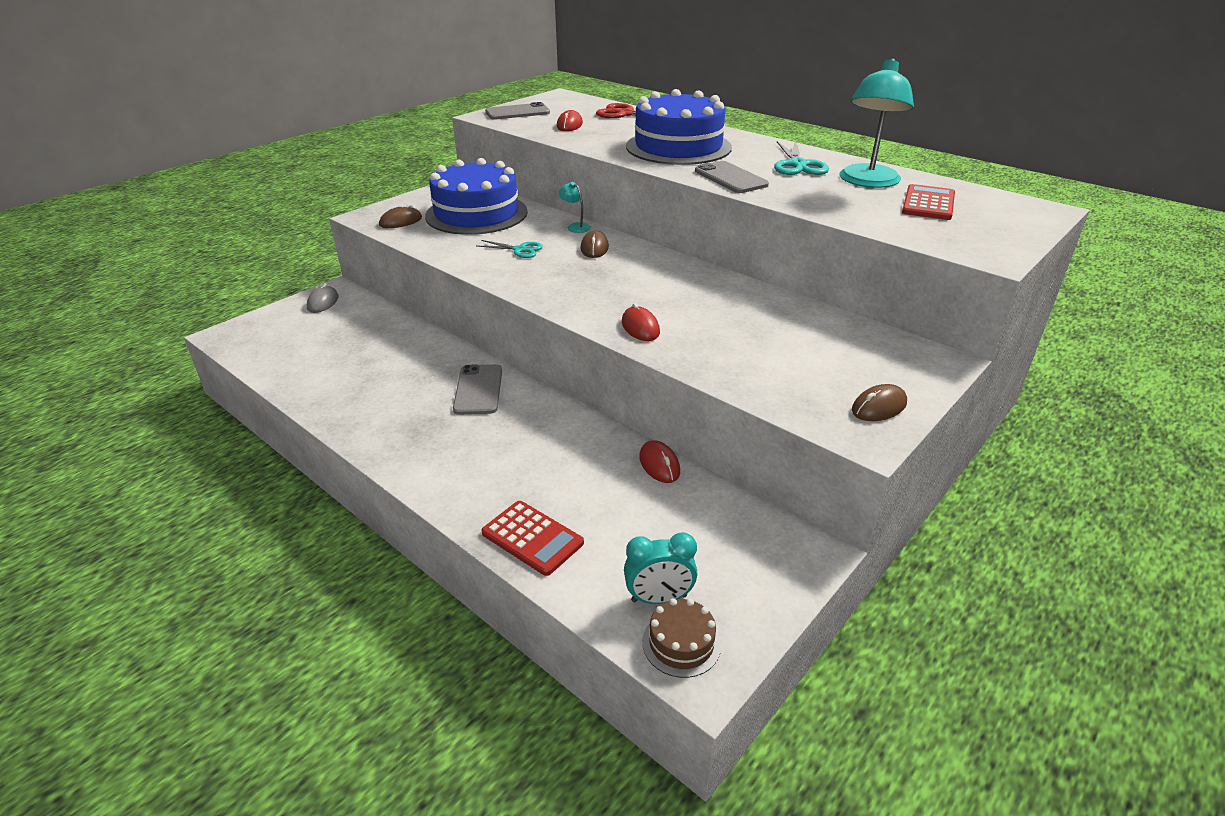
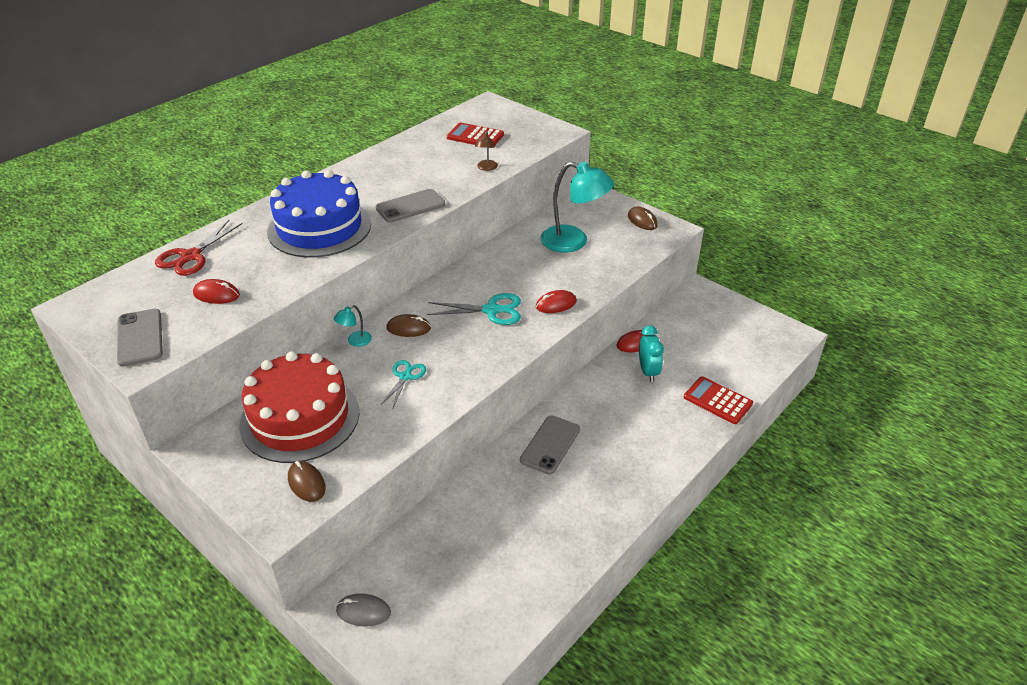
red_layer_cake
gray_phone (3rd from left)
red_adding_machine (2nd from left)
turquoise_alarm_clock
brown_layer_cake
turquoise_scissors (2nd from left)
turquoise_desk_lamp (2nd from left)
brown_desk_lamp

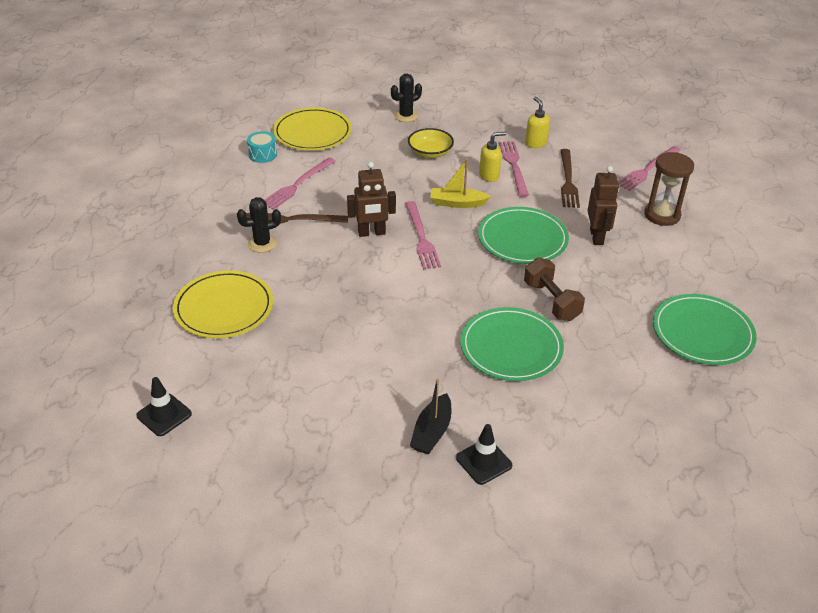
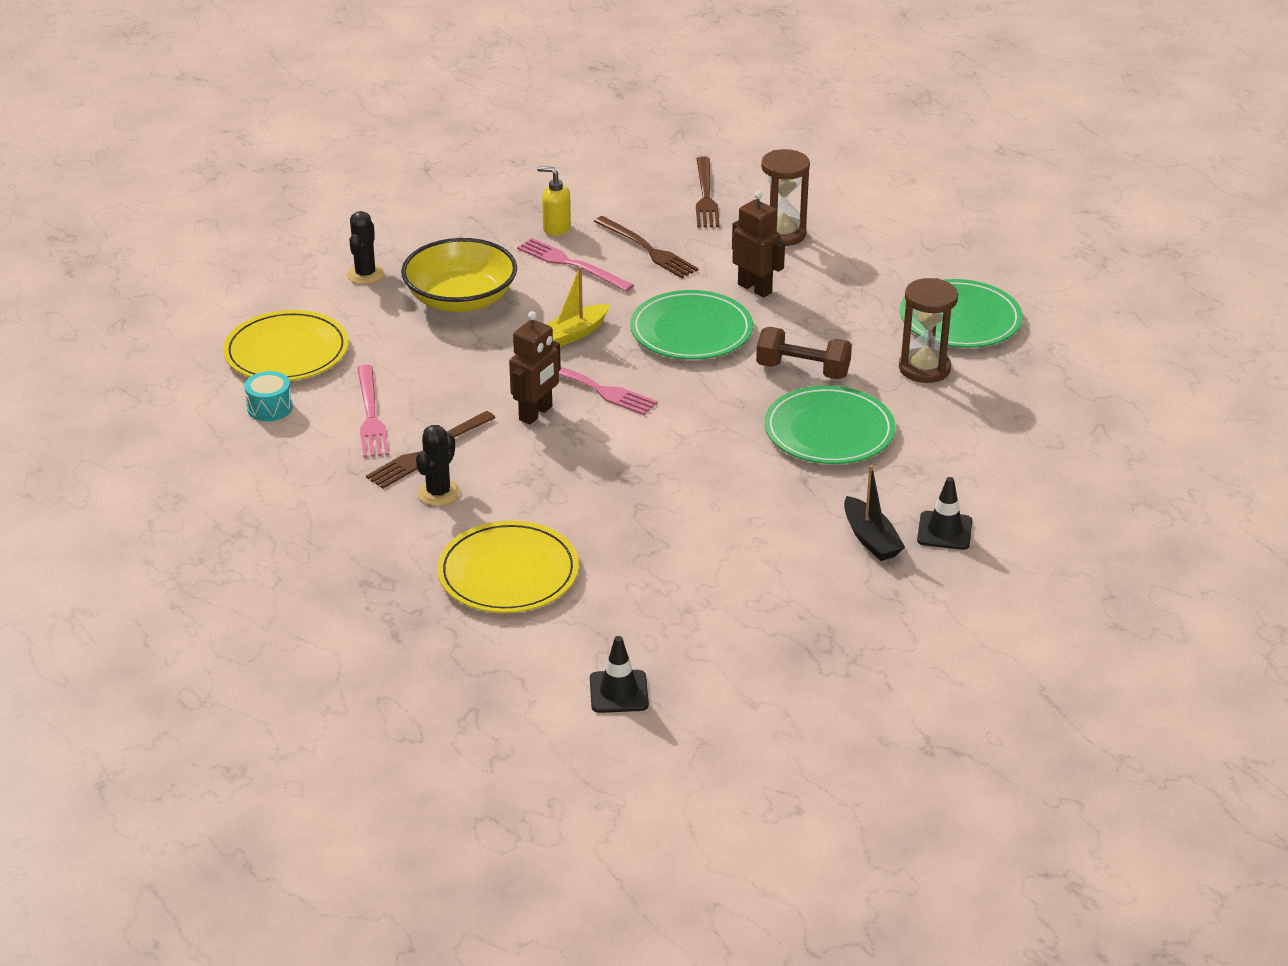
bright_yellow_serving_bowl
bright_yellow_soap_dispenser (1st from left in the first image)
brown_fork (3rd from left)
brown_sand_timer (2nd from left)

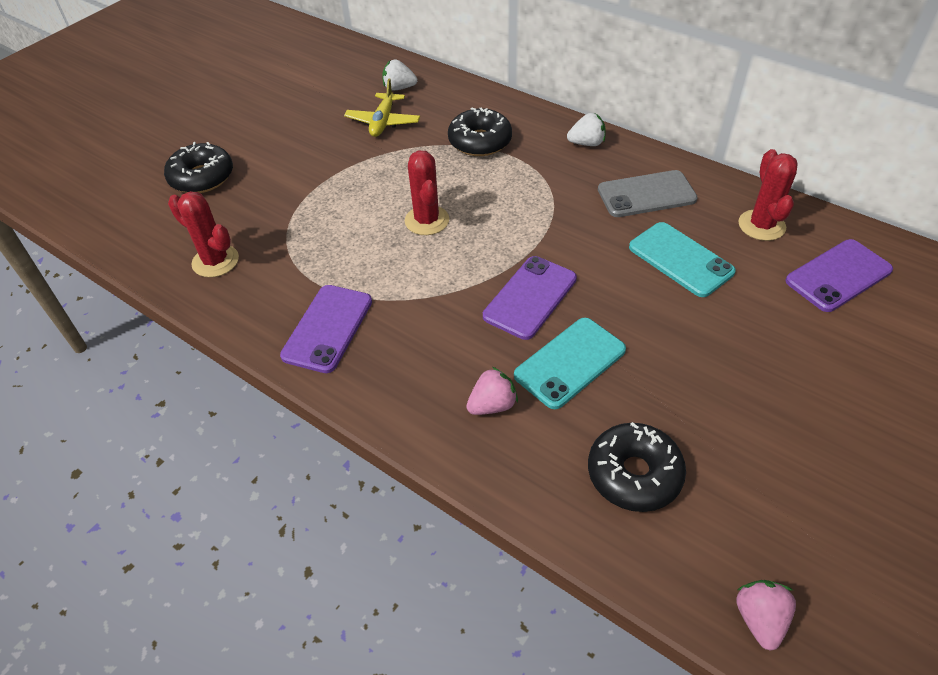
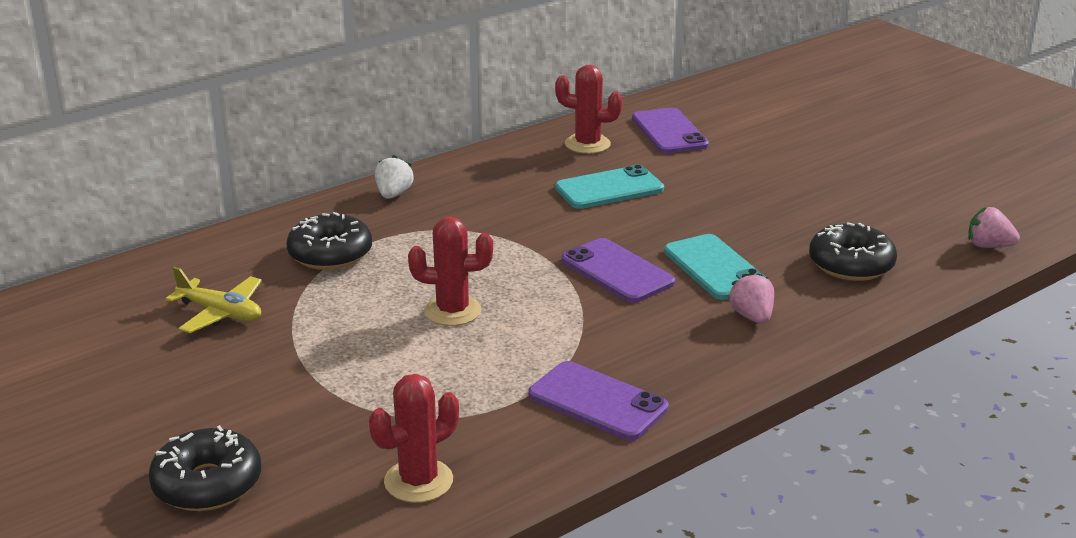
white_strawberry (1st from left in the first image)
gray_phone

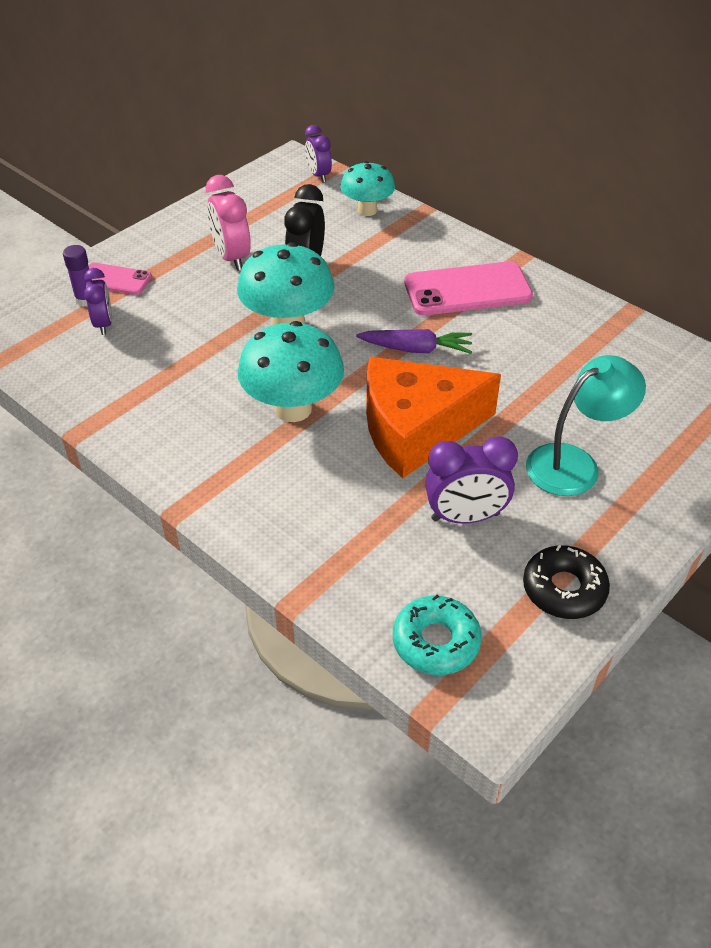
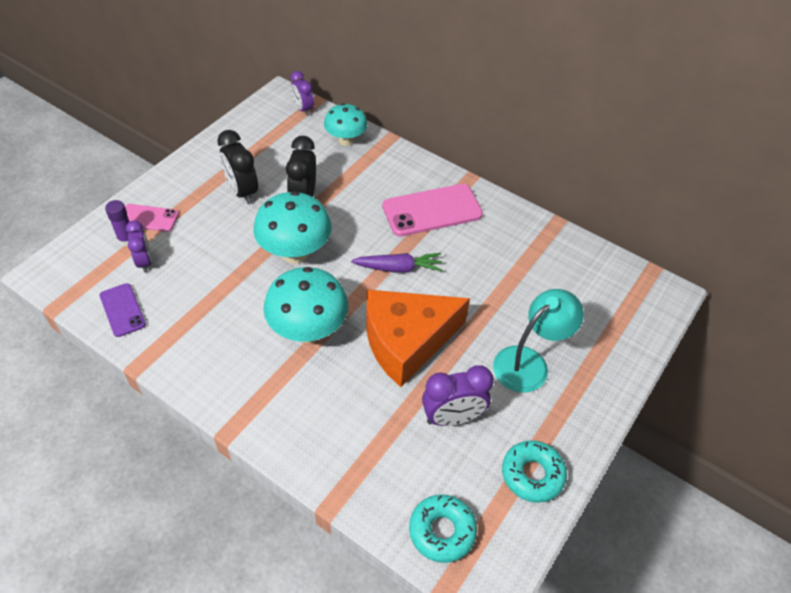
black_alarm_clock (1st from left)
turquoise_doughnut (2nd from left)
purple_phone

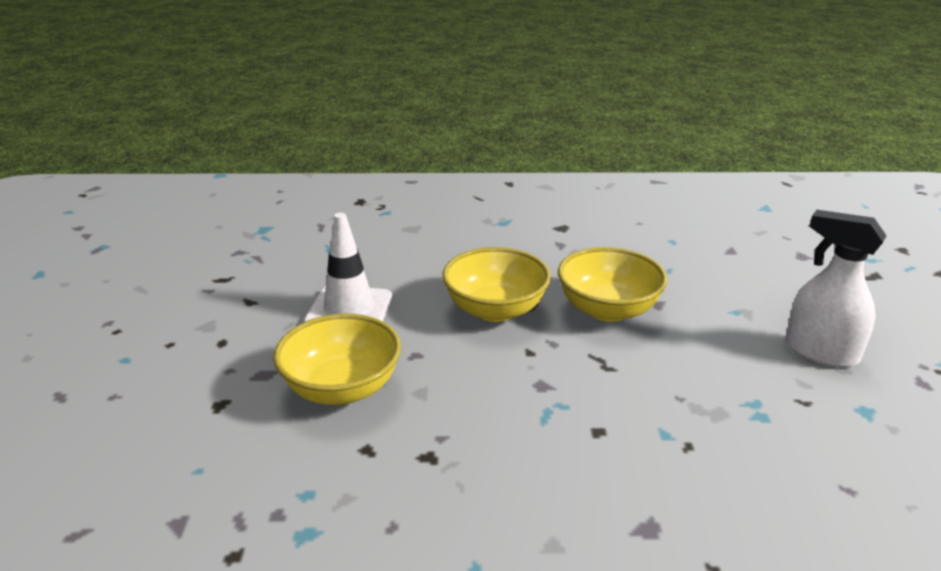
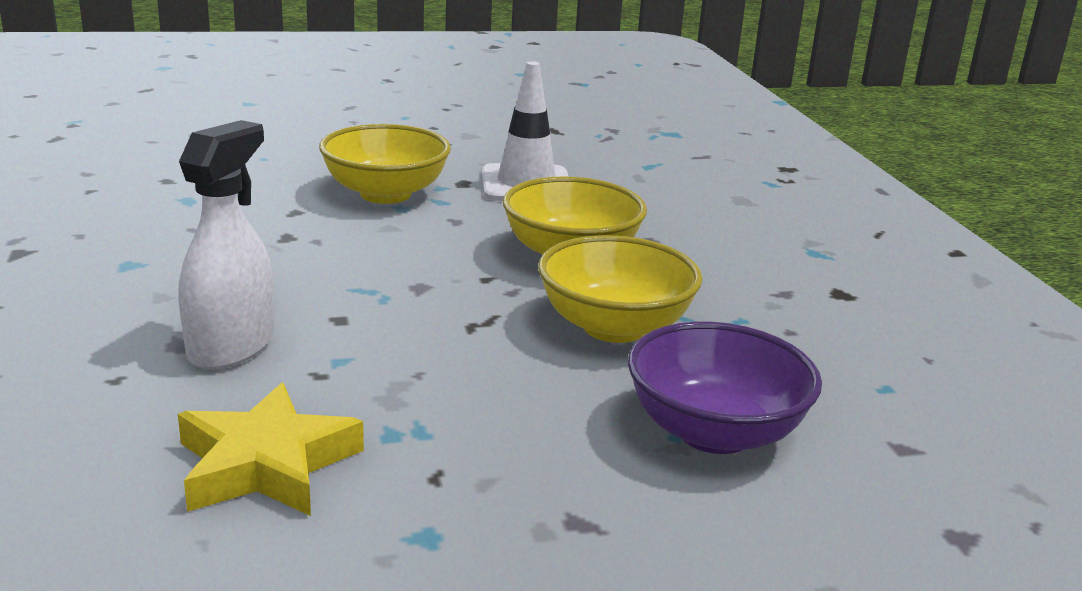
white_spray_bottle
bright_yellow_five-pointed_star
purple_serving_bowl

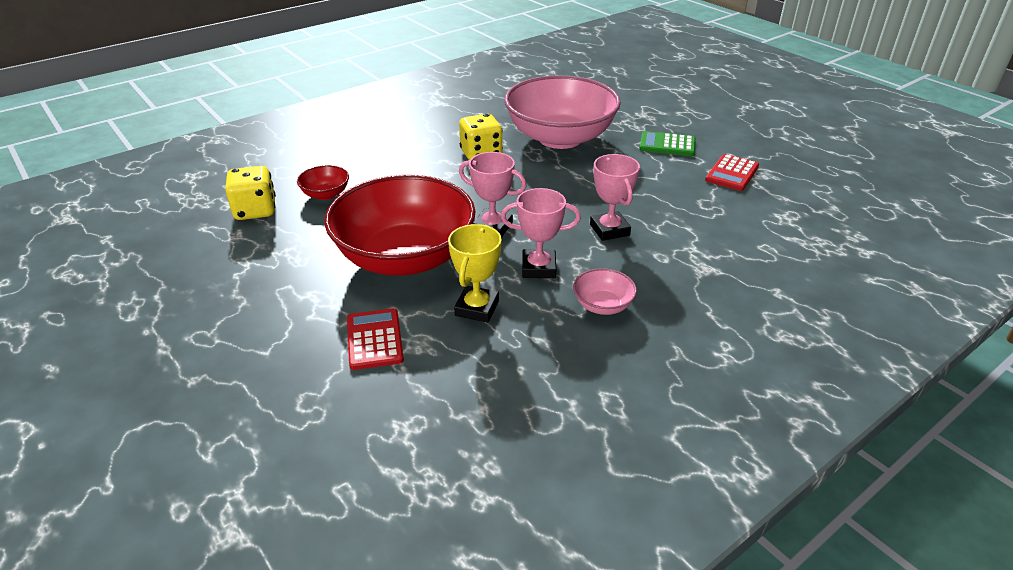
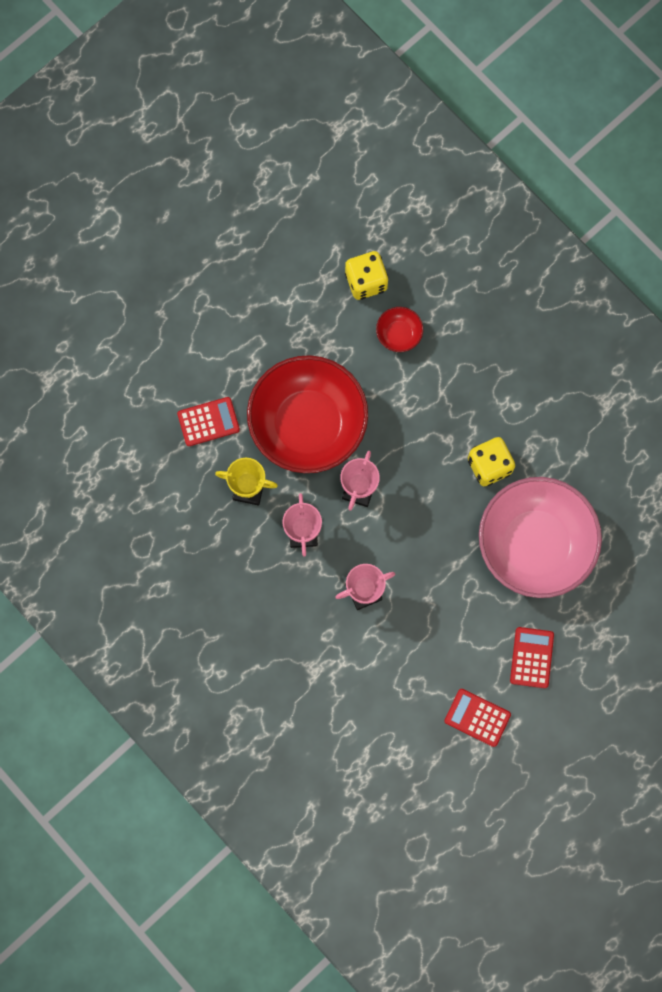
rose-pink_serving_bowl (2nd from left in the first image)
red_adding_machine (3rd from left)

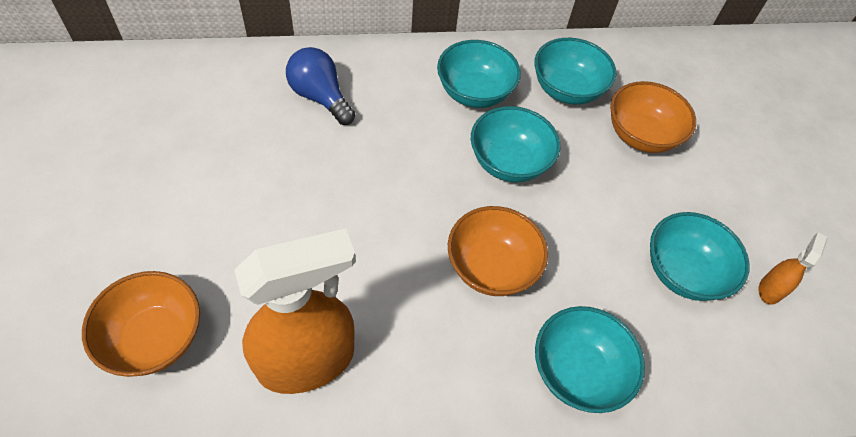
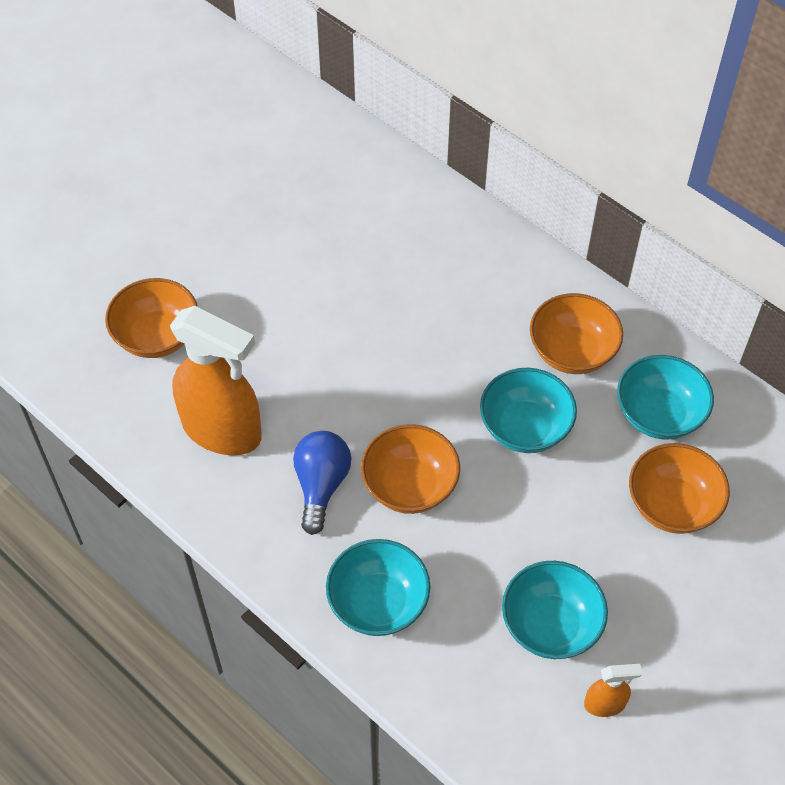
royal_blue_light_bulb
orange-coloured_serving_bowl (3rd from left)

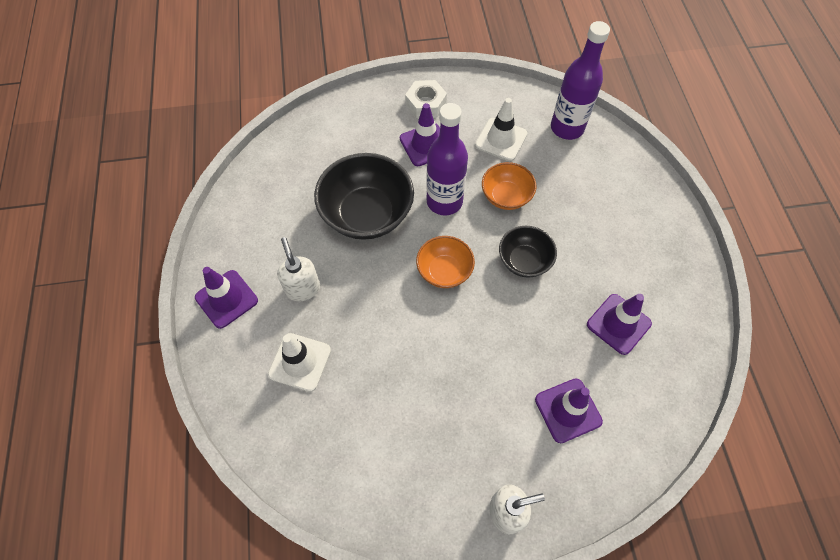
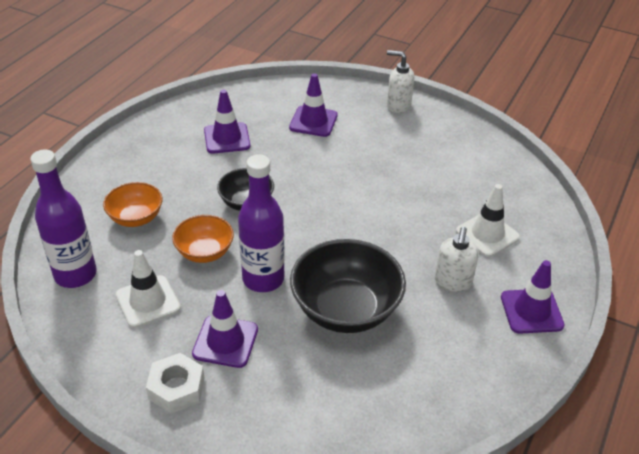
orange-coloured_serving_bowl (1st from left)

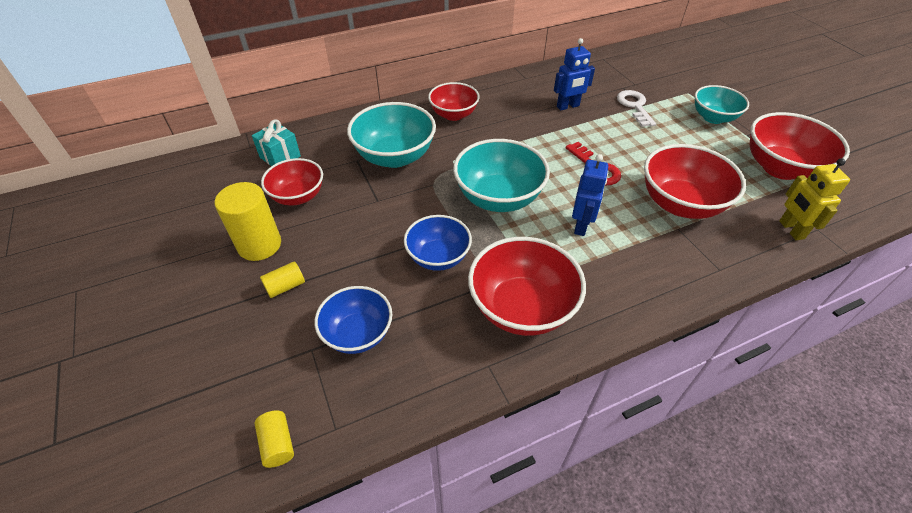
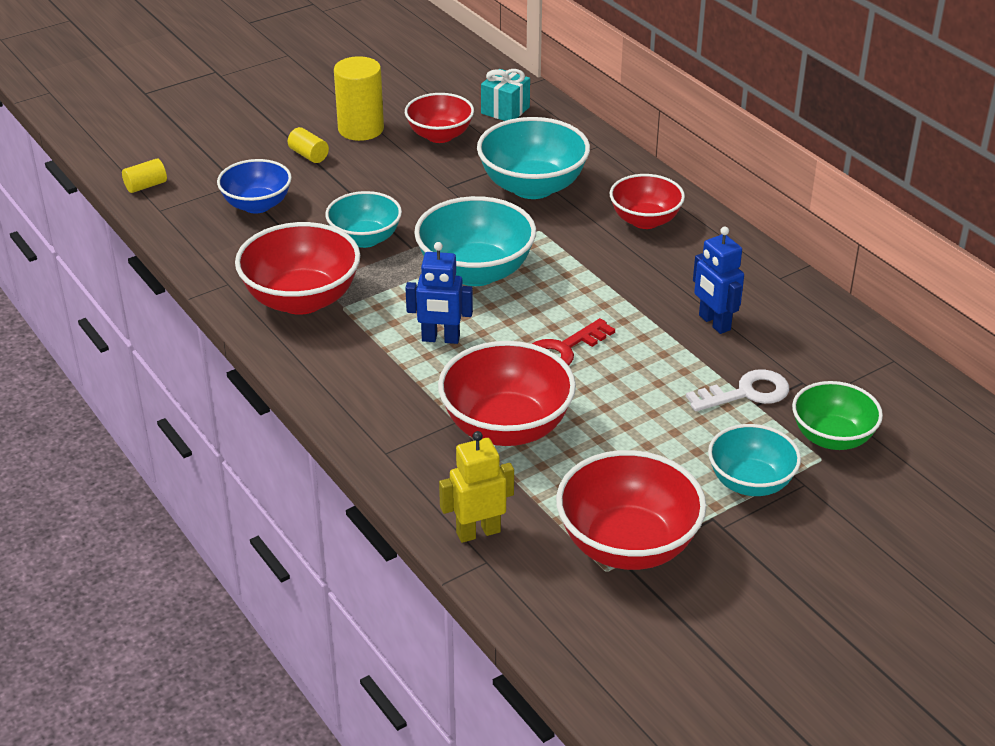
turquoise_serving_bowl (1st from left)
leaf-green_serving_bowl

